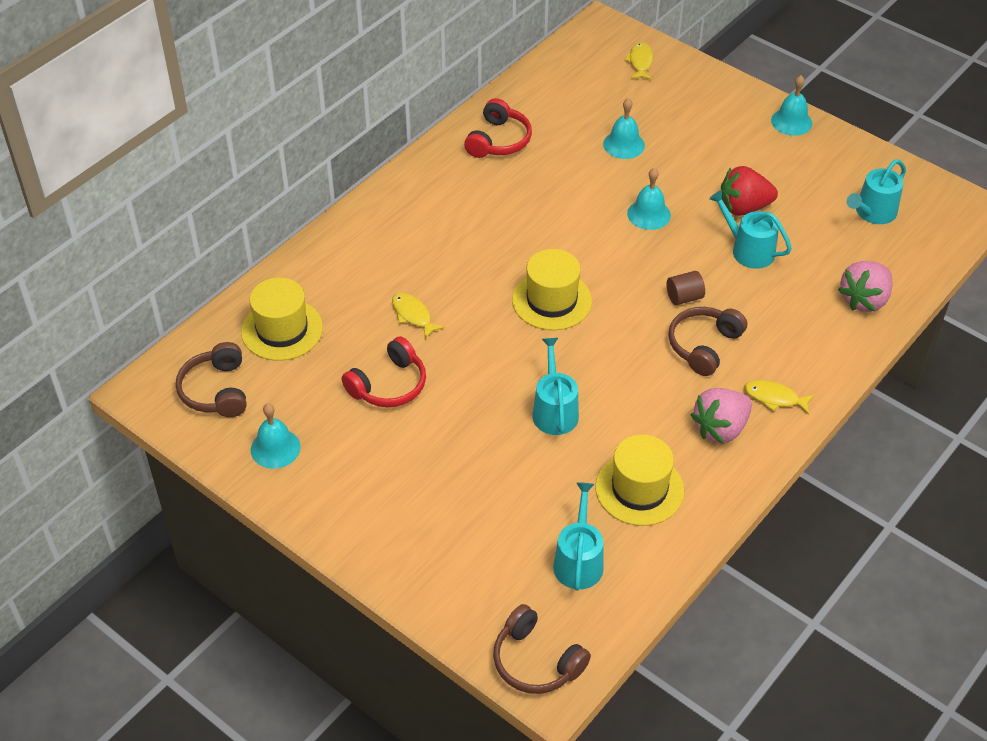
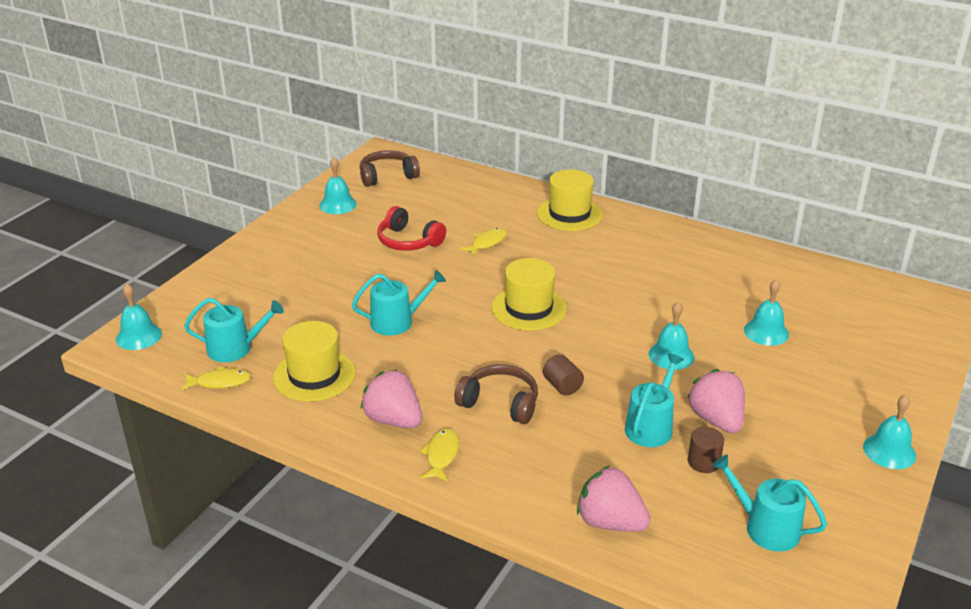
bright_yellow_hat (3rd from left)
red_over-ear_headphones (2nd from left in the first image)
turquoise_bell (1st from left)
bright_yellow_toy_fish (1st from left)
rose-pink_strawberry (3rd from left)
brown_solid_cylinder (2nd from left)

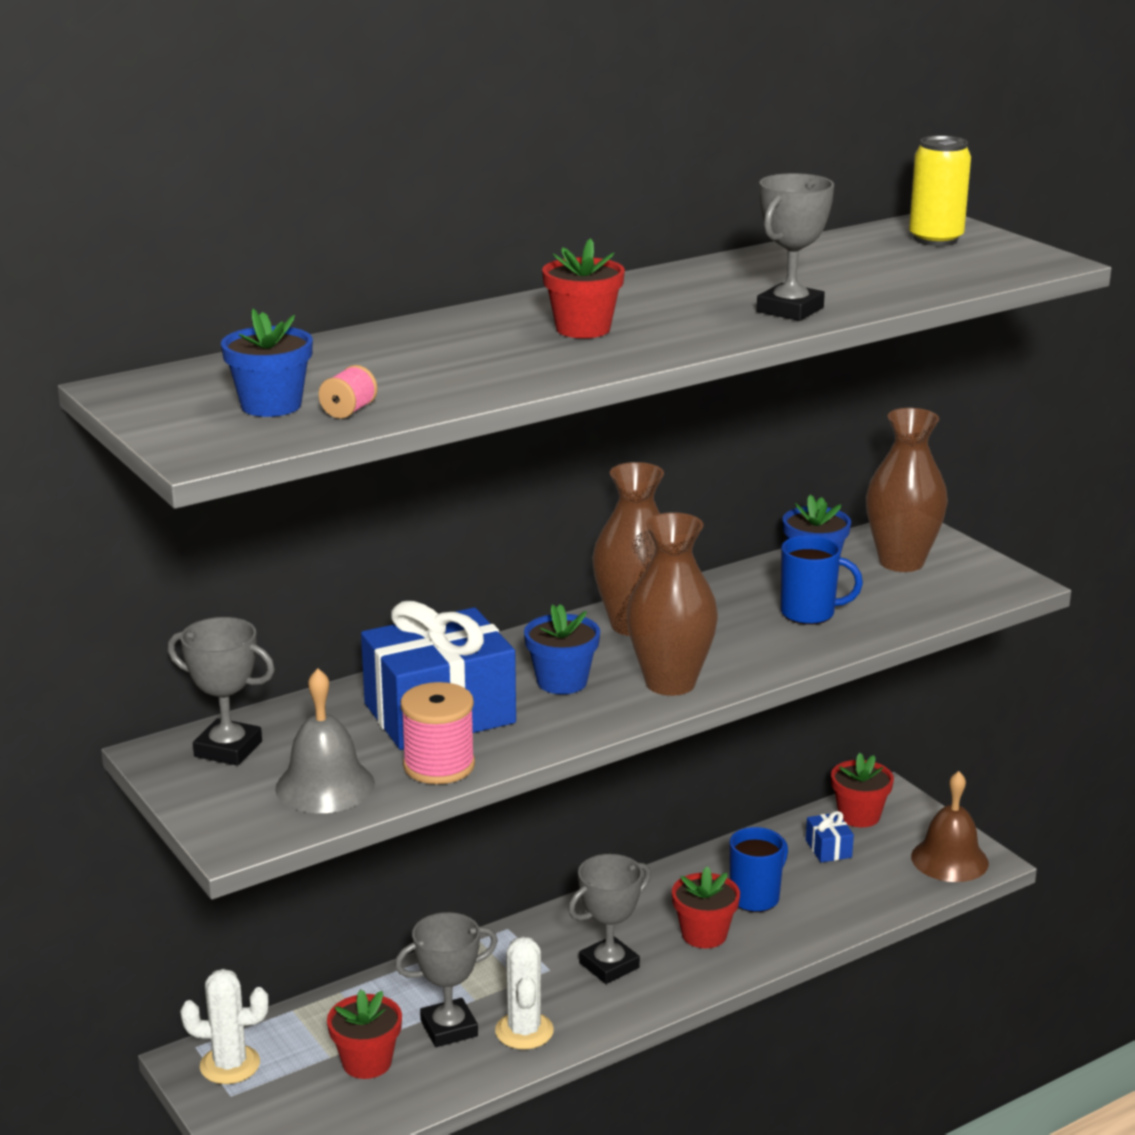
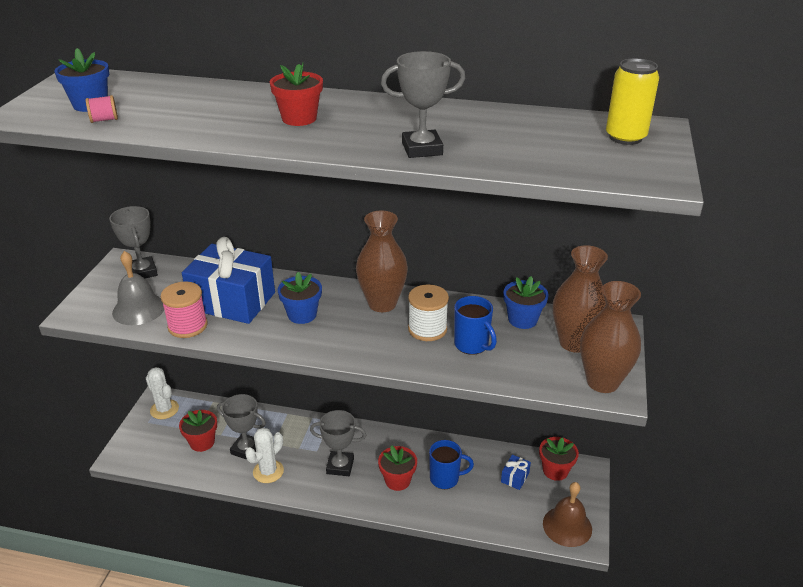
brown_vase (3rd from left)
white_reel_of_thread

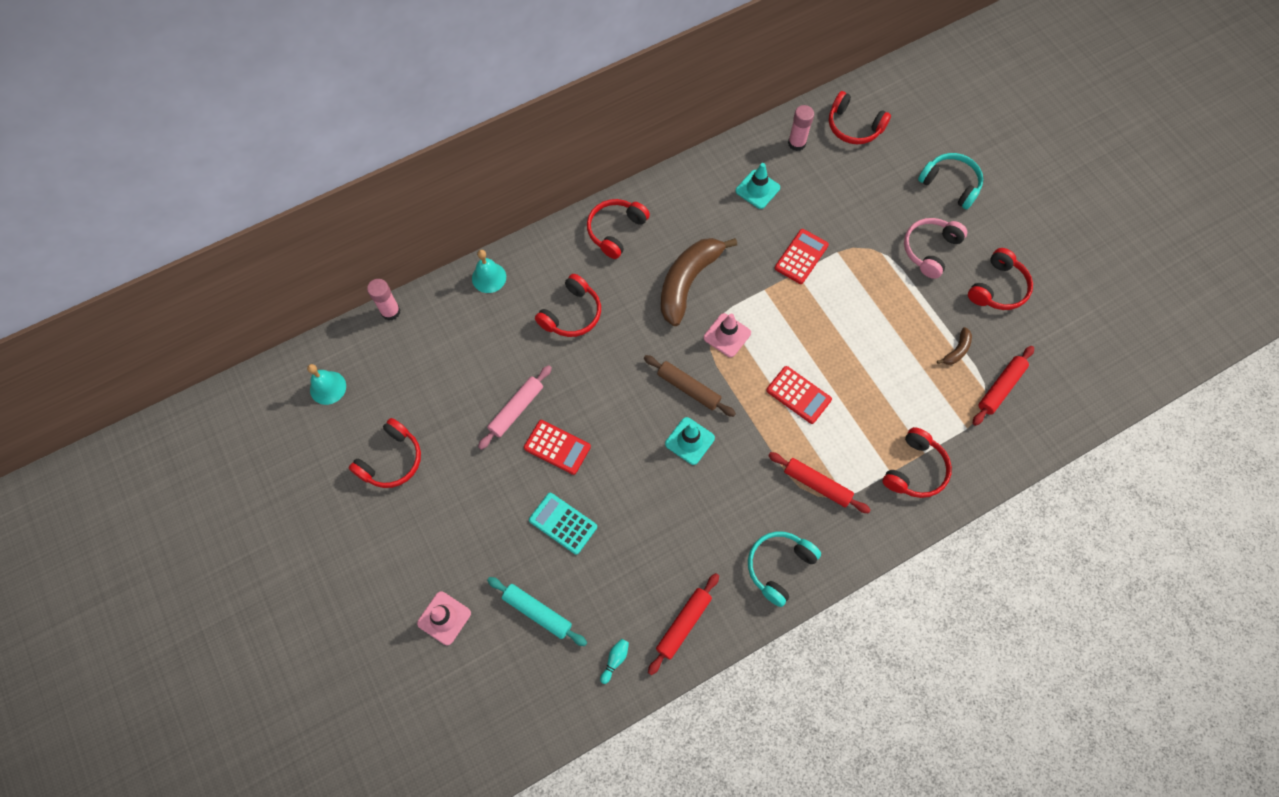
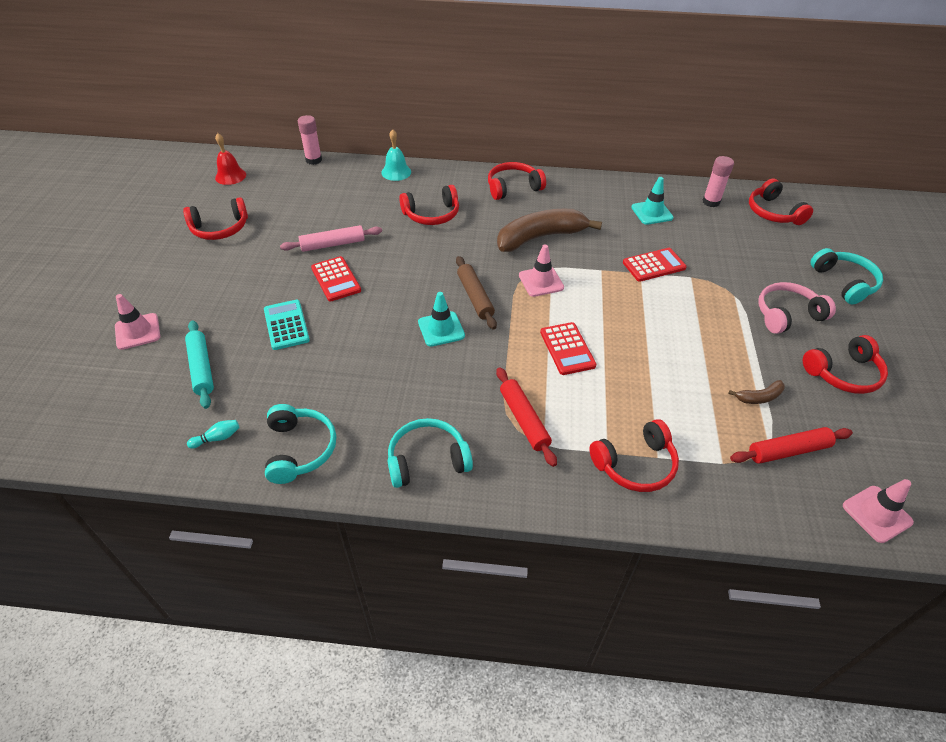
red_bell
turquoise_over-ear_headphones (1st from left)
rose-pink_road_cone (3rd from left)

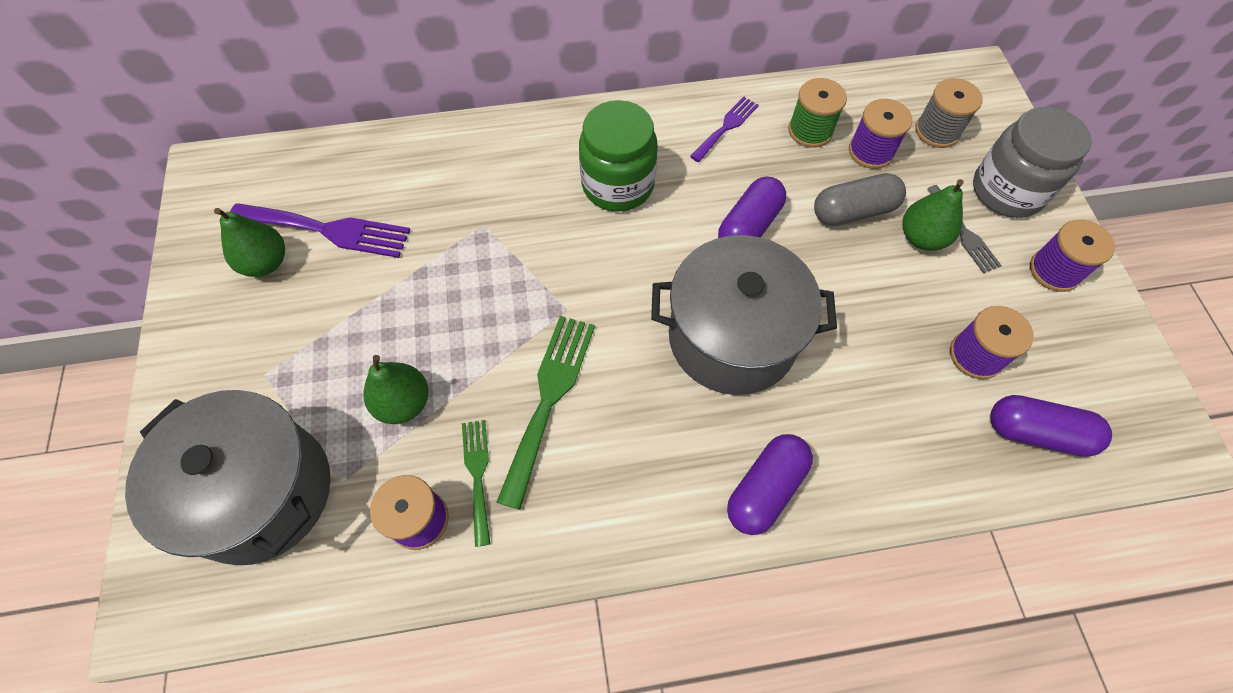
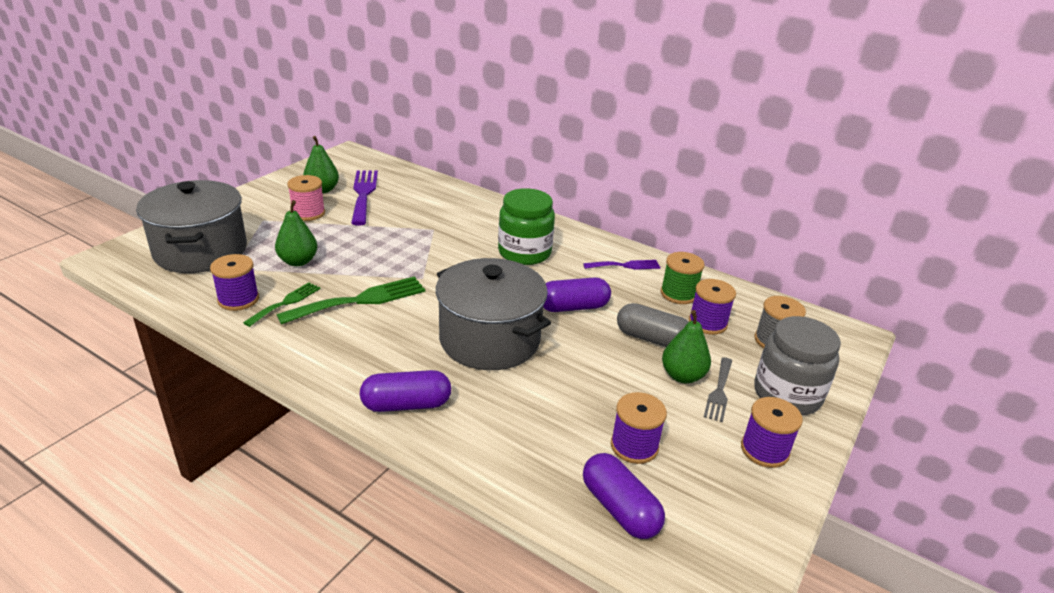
purple_fork (1st from left)
rose-pink_reel_of_thread

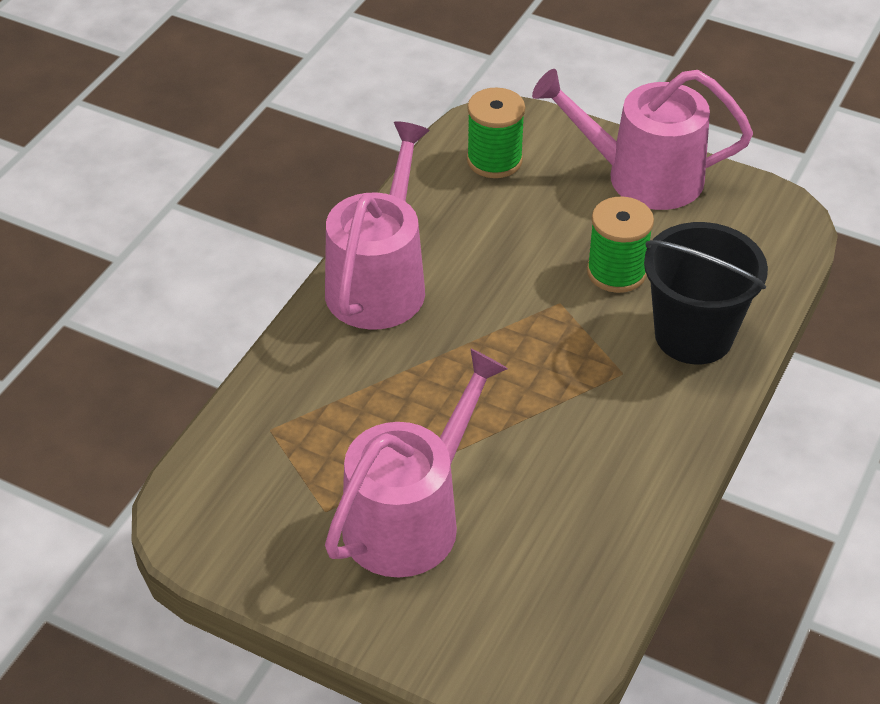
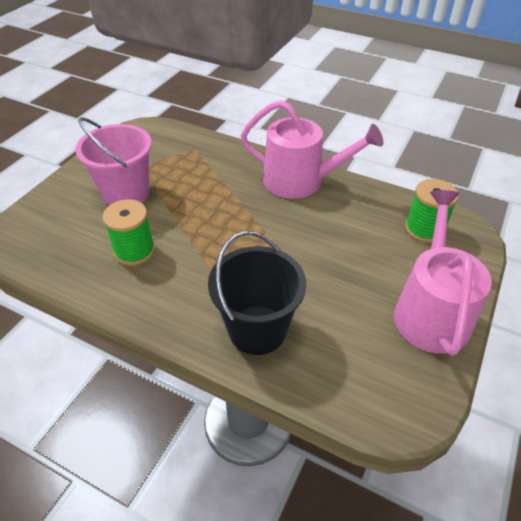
rose-pink_sand_bucket
leaf-green_reel_of_thread (1st from left)

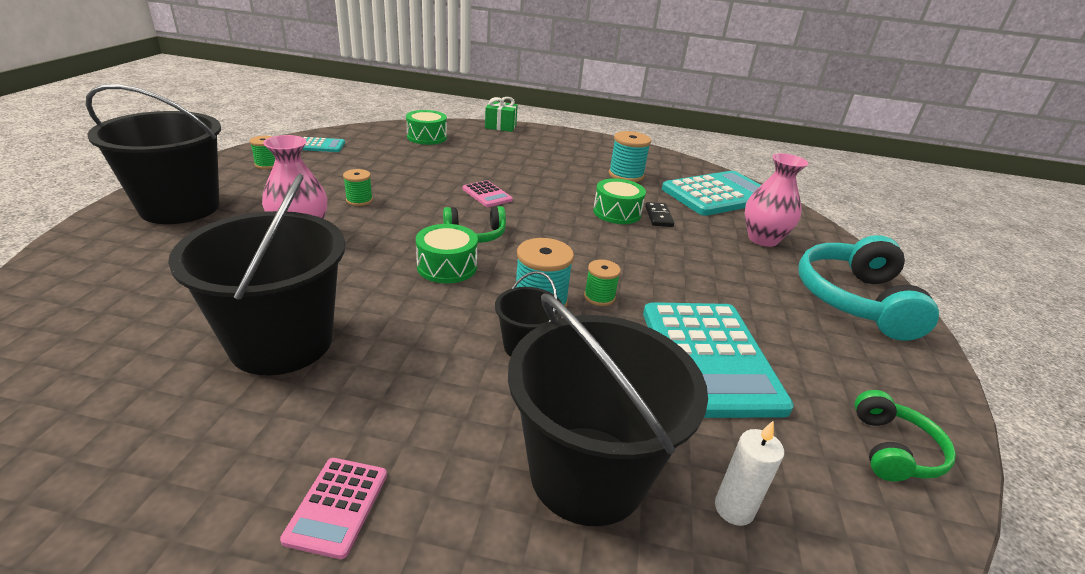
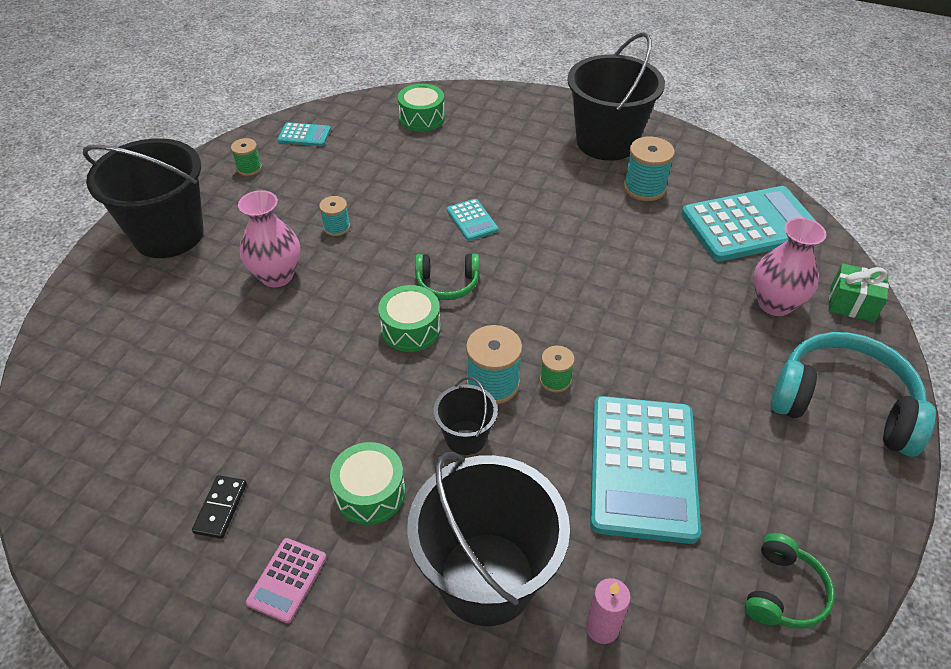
black_sand_bucket (4th from left)
turquoise_reel_of_thread (1st from left)
turquoise_adding_machine (2nd from left)
leaf-green_wrapped_gift
leaf-green_drum (1st from left)
black_domino_piece
rose-pink_wax_candle
turquoise_over-ear_headphones

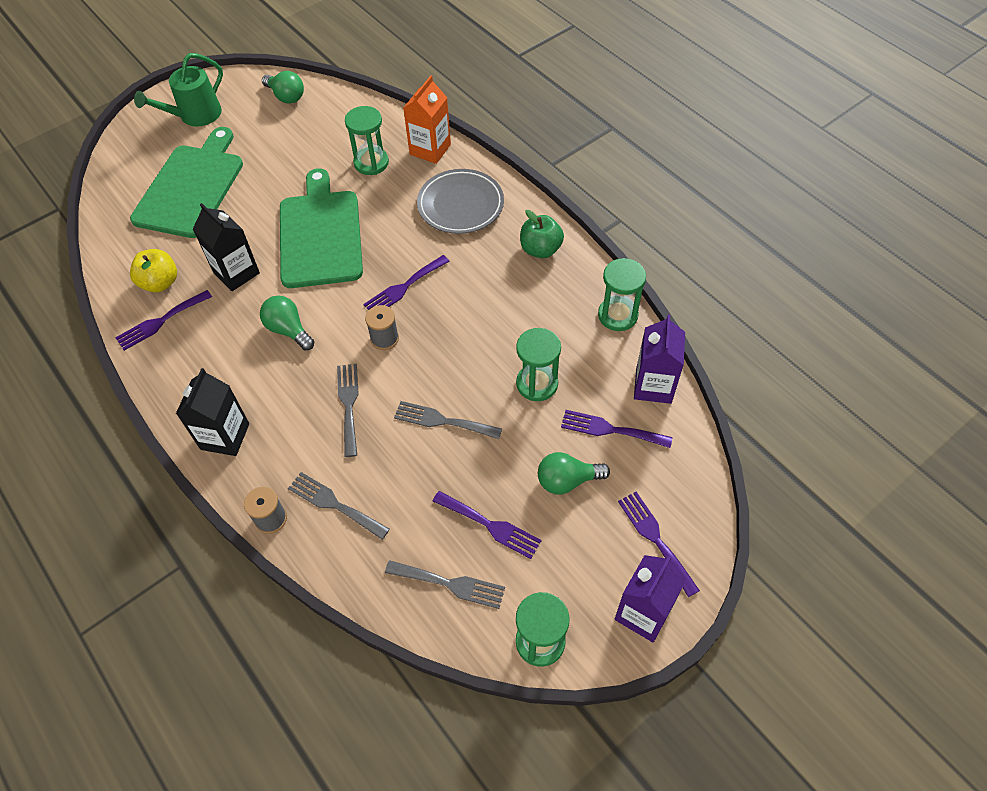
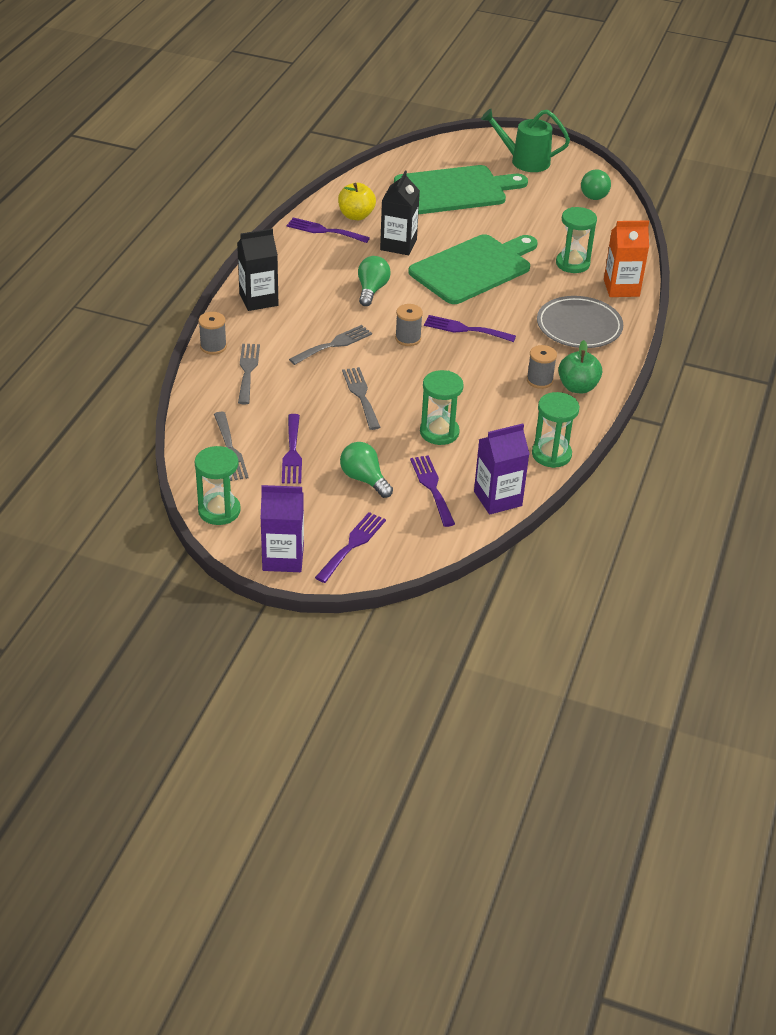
gray_reel_of_thread (3rd from left)

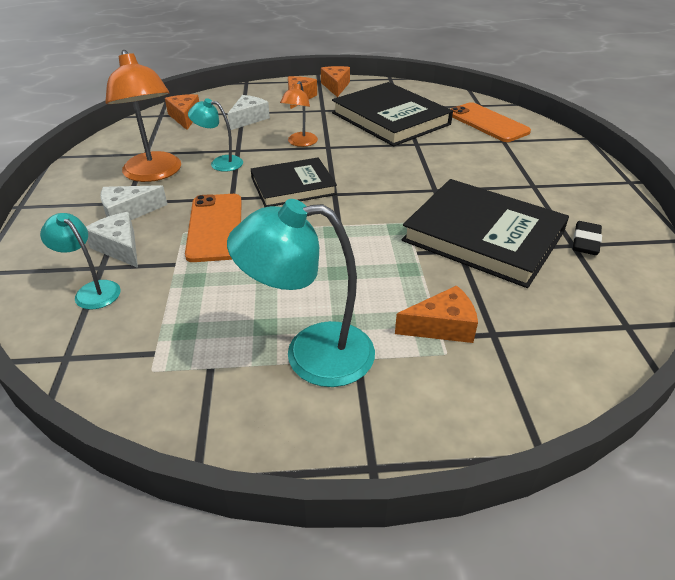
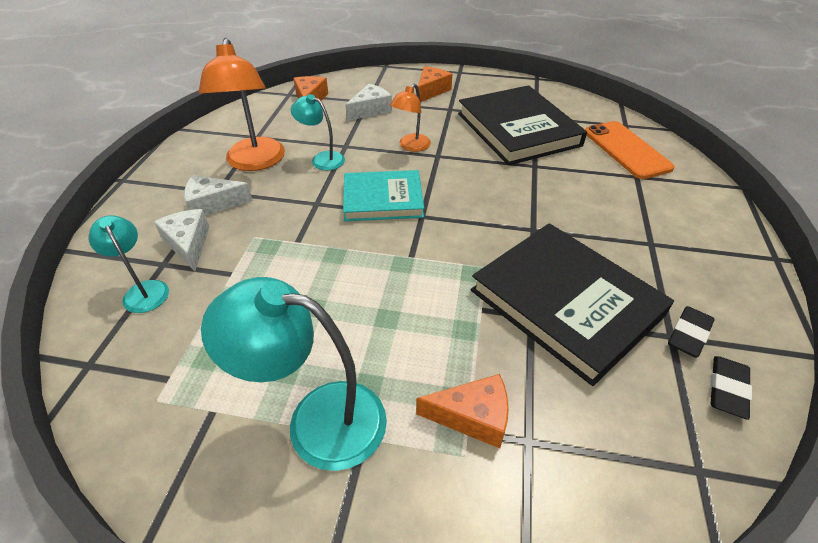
orange-coloured_phone (1st from left in the first image)
turquoise_hardback
orange-coloured_cheese_wedge (3rd from left in the first image)
black_gum_eraser (2nd from left)

